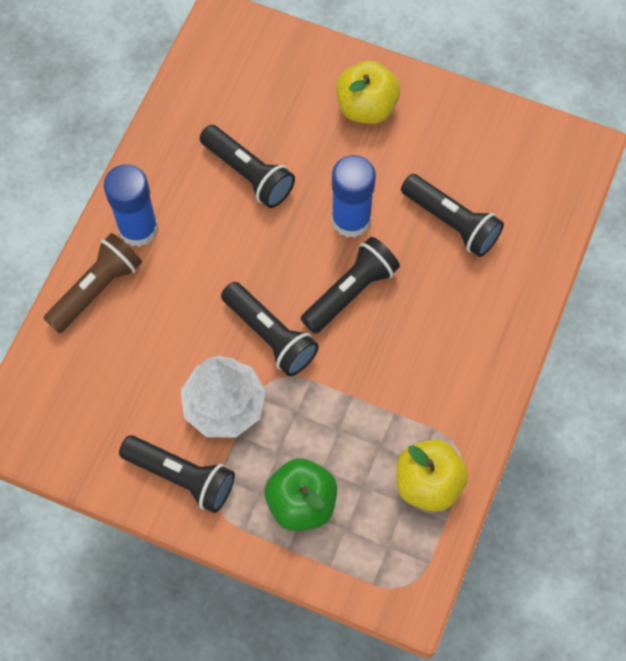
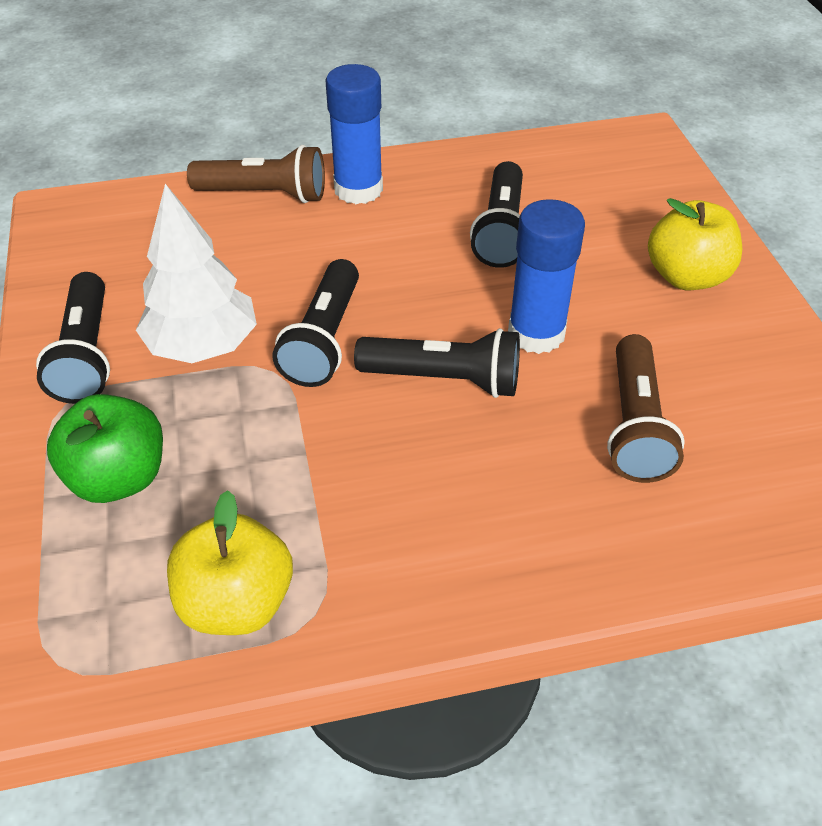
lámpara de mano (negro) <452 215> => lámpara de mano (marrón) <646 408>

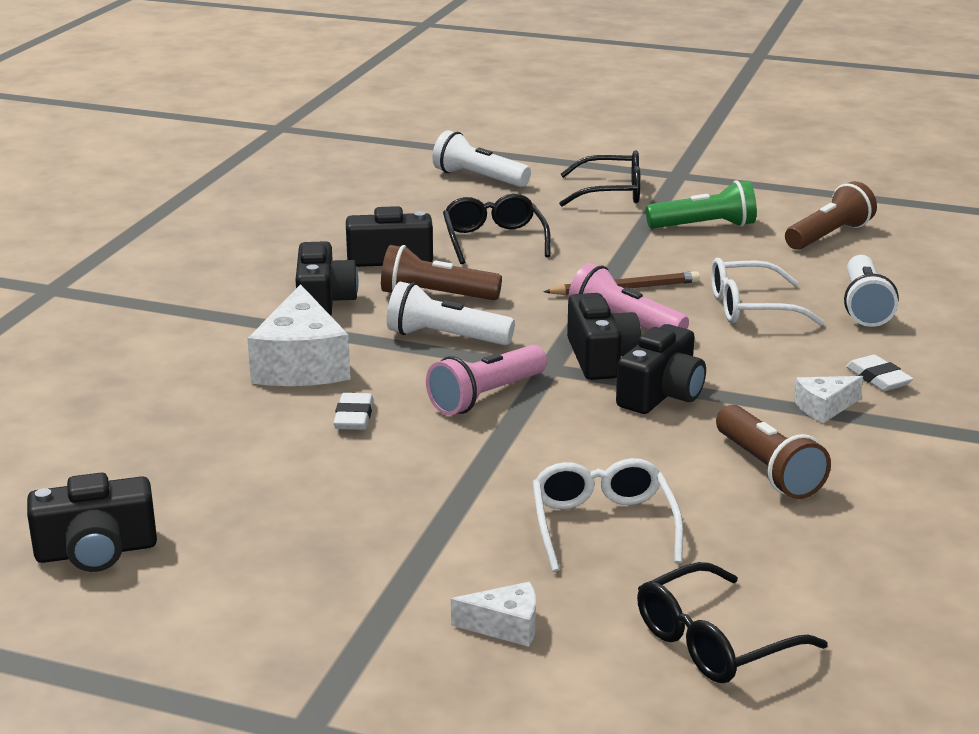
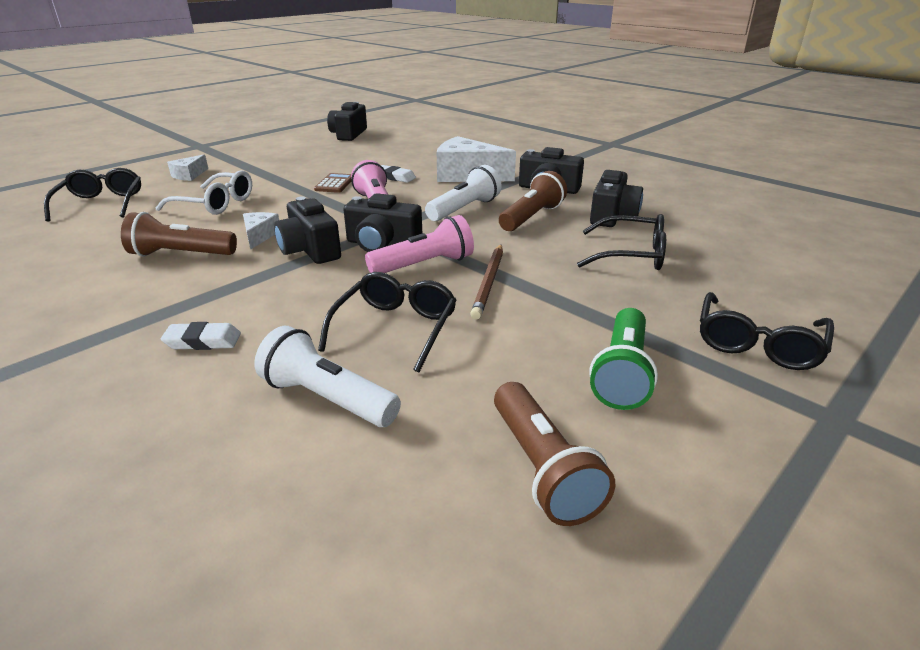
lámpara de mano (blanco) <481 158> => nothing
gafas (blanco) <767 292> => gafas (negro) <387 322>
queso (blanco) <828 399> => queso (blanco) <261 230>, shifted
nothing => calculadora (marrón) <333 183>

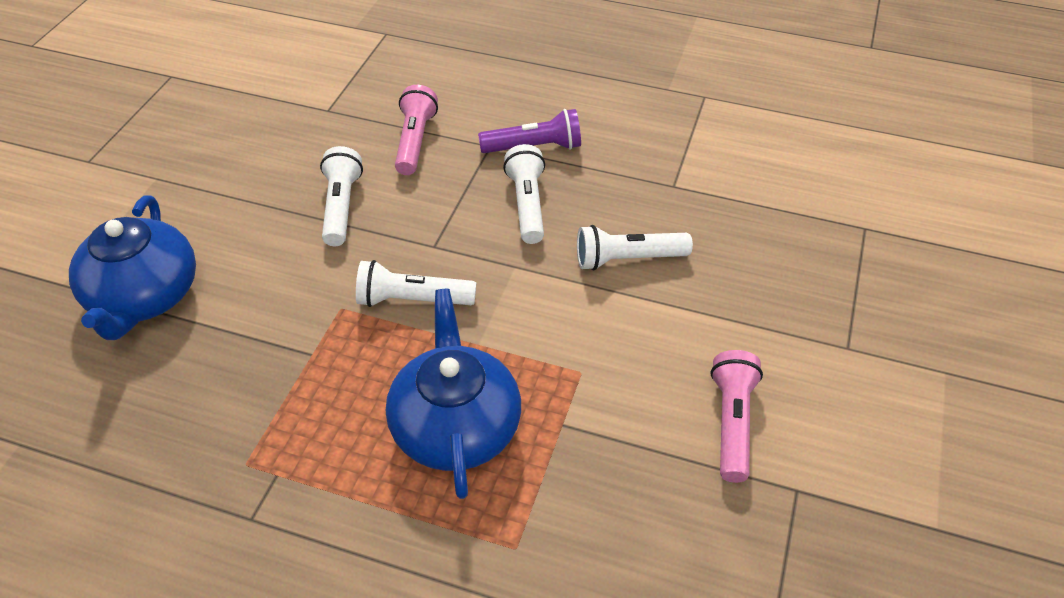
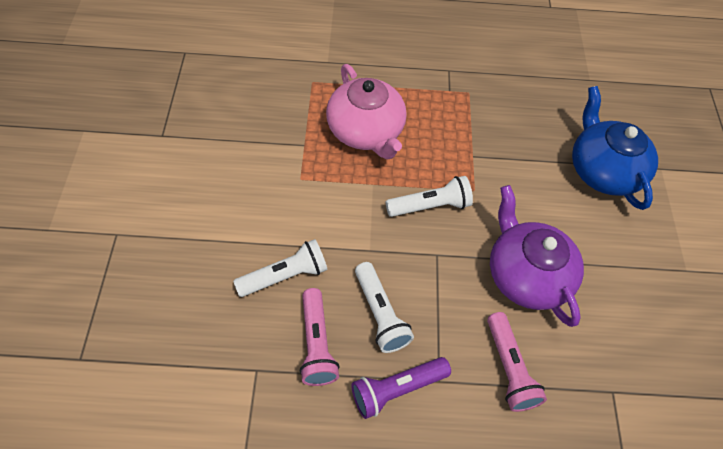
lámpara de mano (blanco) <341 196> => tetera (morado) <537 256>
tetera (azul) <453 394> => tetera (rosa) <366 112>
lámpara de mano (rosa) <737 416> => lámpara de mano (rosa) <320 337>, shifted

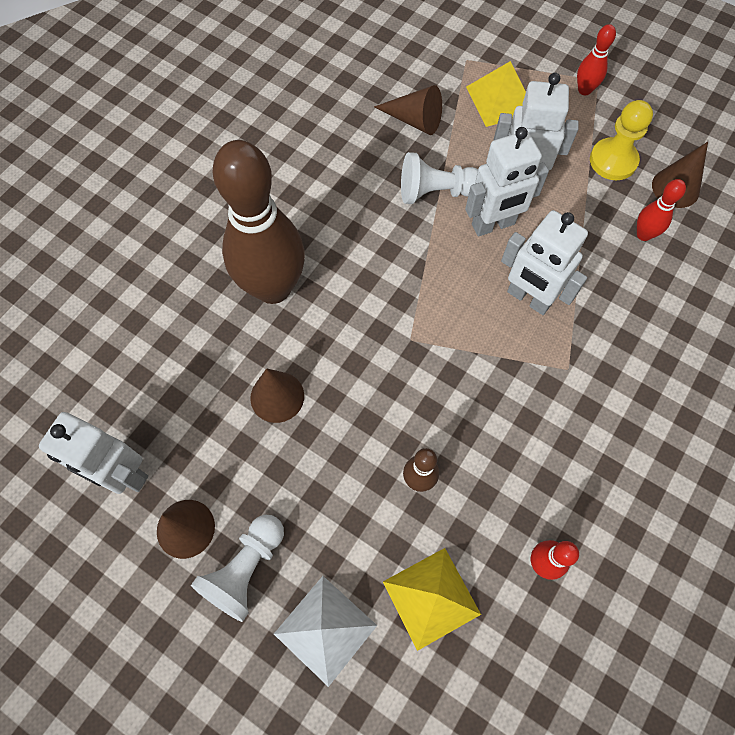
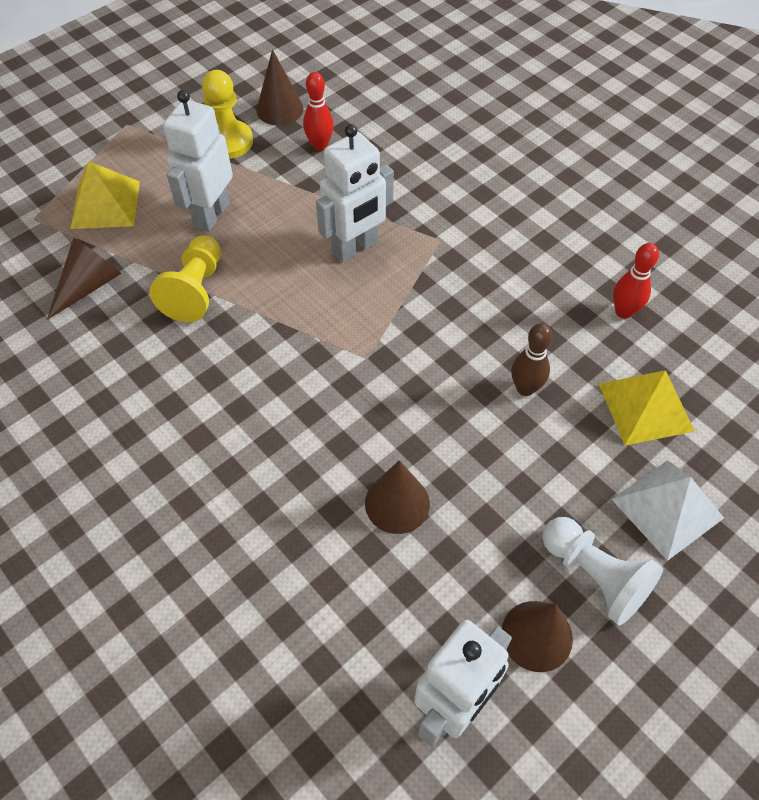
bolo (marrón) <259 222> => nothing
peón (blanco) <439 178> => peón (amarillo) <185 279>
robot (blanco) <507 182> => nothing
bolo (rojo) <596 59> => nothing

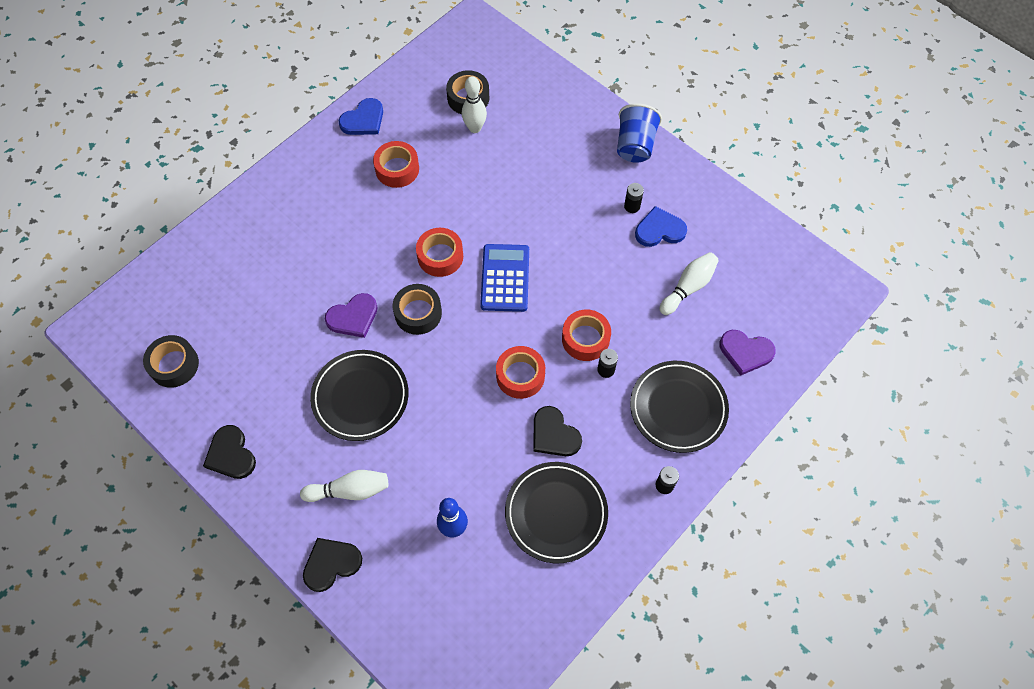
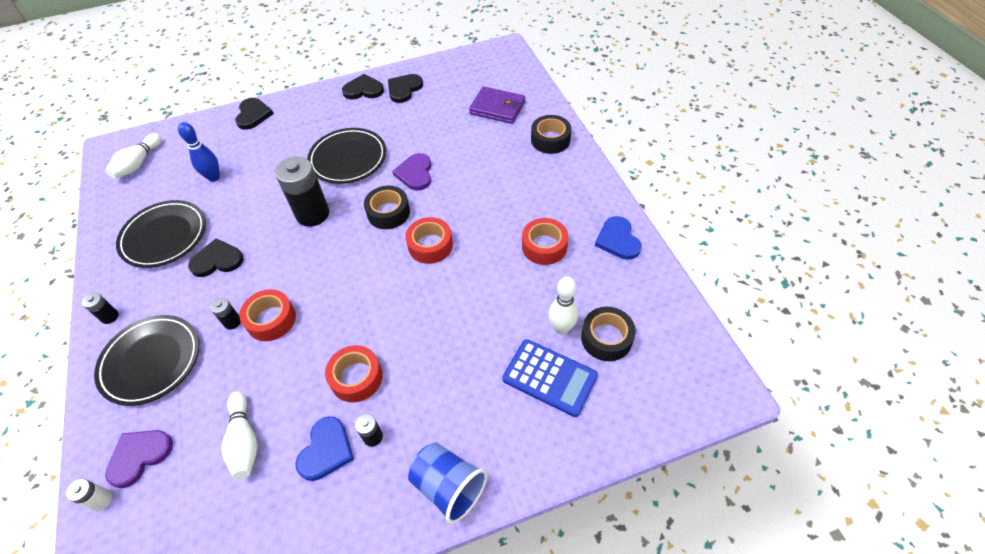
cinta adhesiva (negro) <171 361> => cinta adhesiva (negro) <551 134>, shifted
bolo (blanco) <344 486> => bolo (blanco) <133 156>, shifted
calculadora (azul) <504 278> => calculadora (azul) <550 378>, shifted
cinta adhesiva (rojo) <520 372> => cinta adhesiva (rojo) <354 374>, shifted
nothing => pila (blanco) <89 495>
nothing => pila (negro) <302 191>
nothing => corazón (negro) <405 88>
nothing => cartera (morado) <497 105>

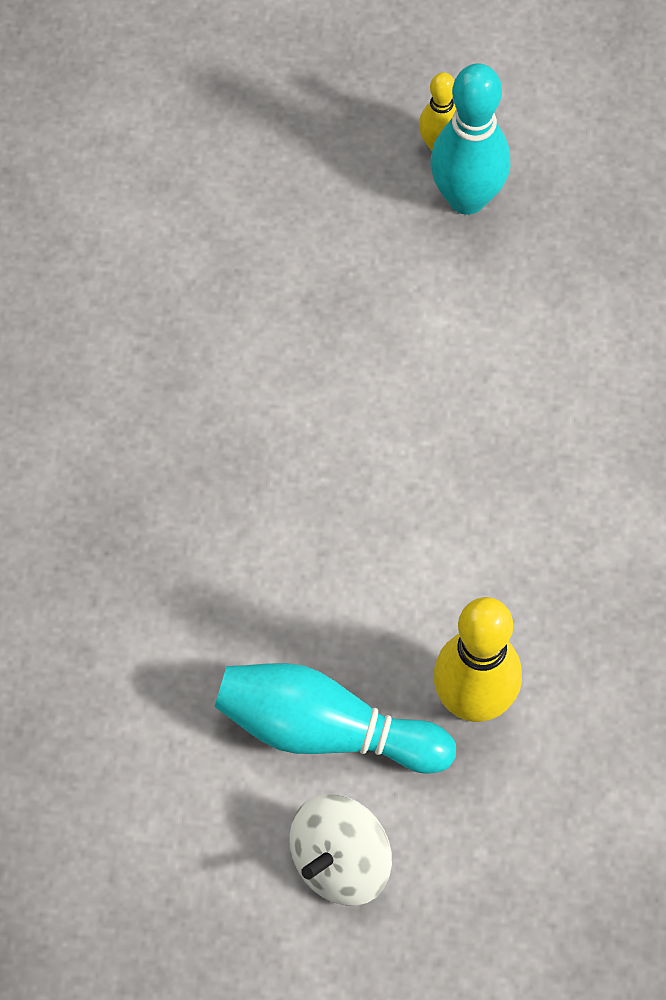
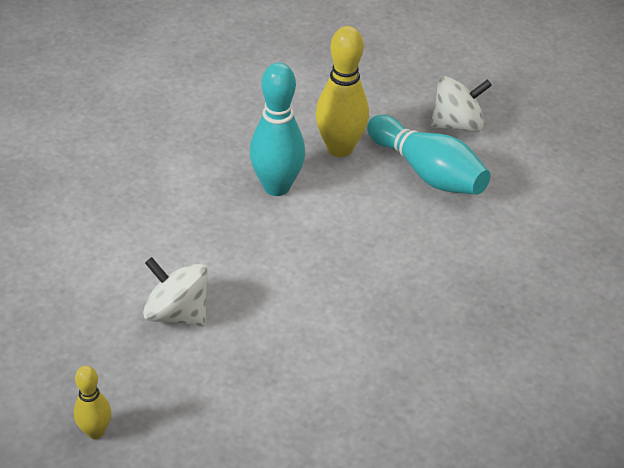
bolo (turquesa) <470 139> => bolo (turquesa) <277 129>, shifted
nothing => peonza (blanco) <175 292>

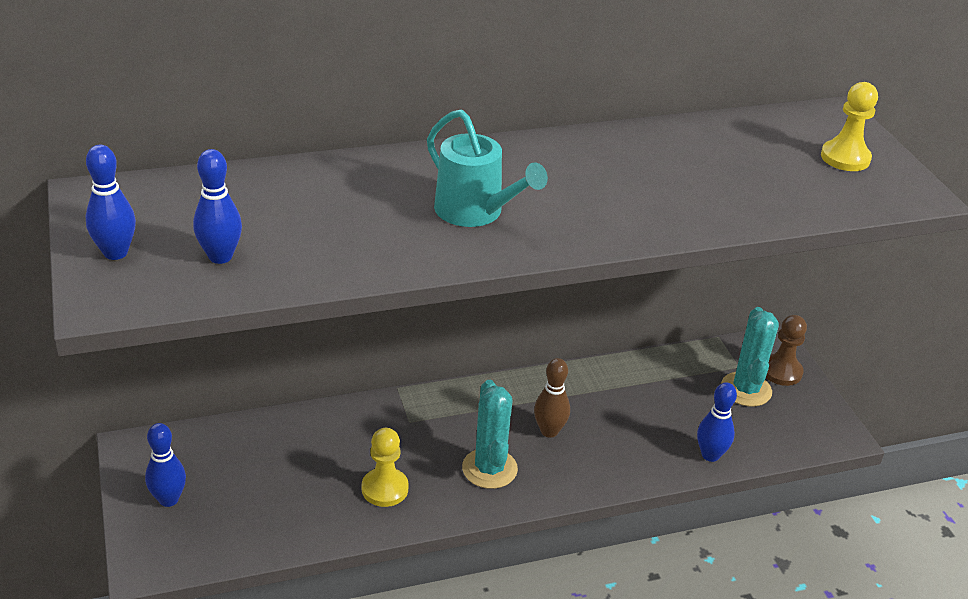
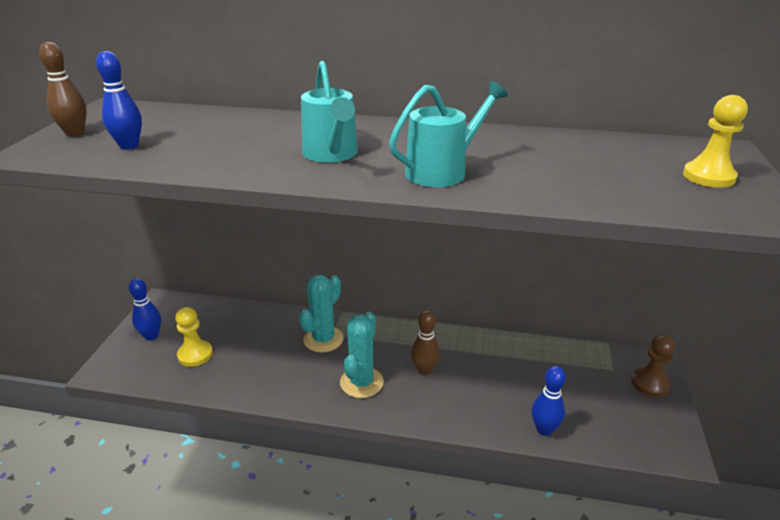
bolo (azul) <111 202> => bolo (marrón) <63 89>
peón (amarillo) <385 467> => peón (amarillo) <194 337>, shifted
cactus (turquesa) <750 356> => cactus (turquesa) <321 314>, shifted
nothing => regadera (turquesa) <448 134>

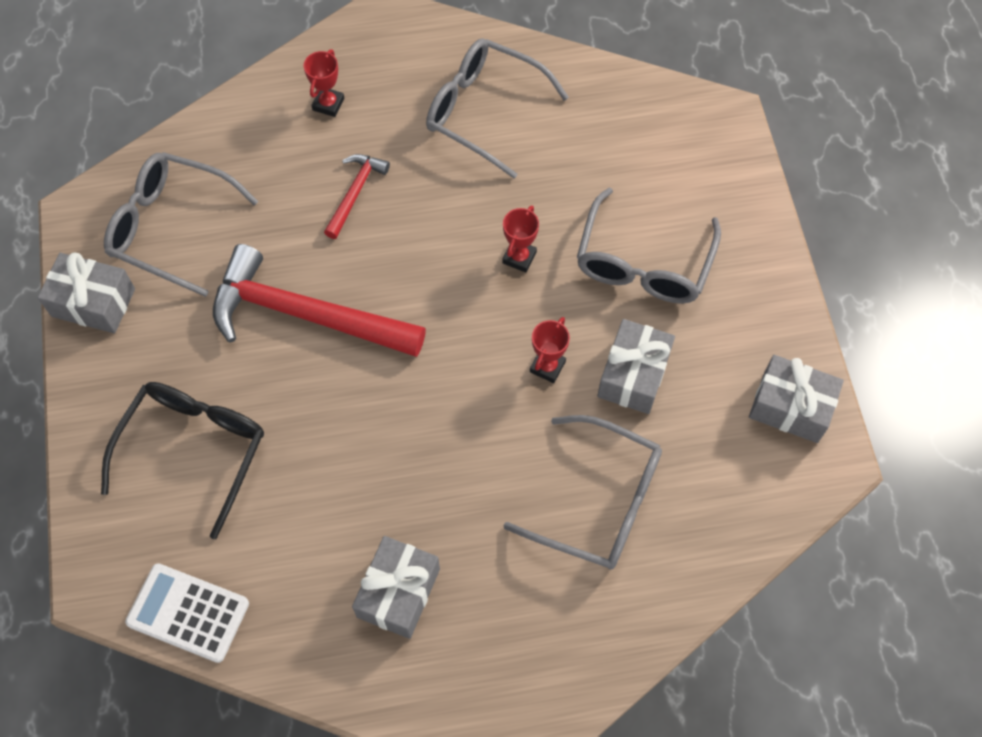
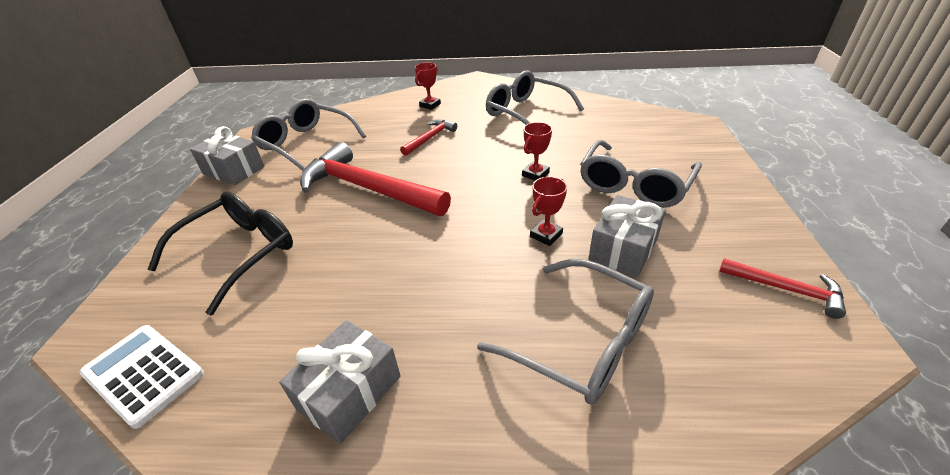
regalo (gris) <796 399> => martillo (rojo) <782 288>

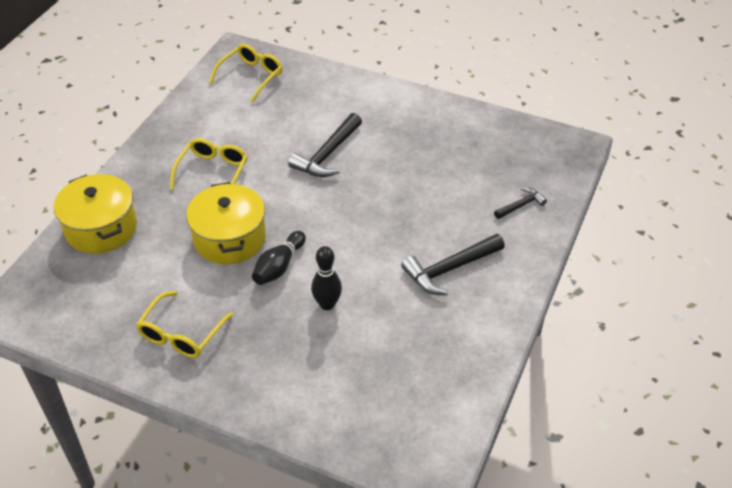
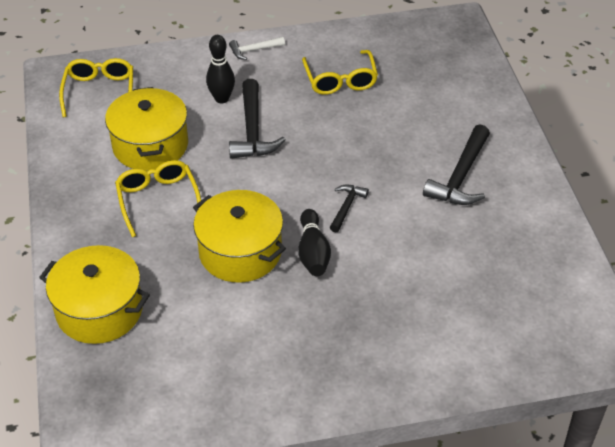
gafas (amarillo) <184 324> => gafas (amarillo) <340 72>, shifted
bolo (negro) <326 278> => bolo (negro) <220 69>, shifted
martillo (negro) <520 203> => martillo (negro) <349 208>, shifted
nothing => olla (amarillo) <146 129>
nothing => martillo (blanco) <257 48>

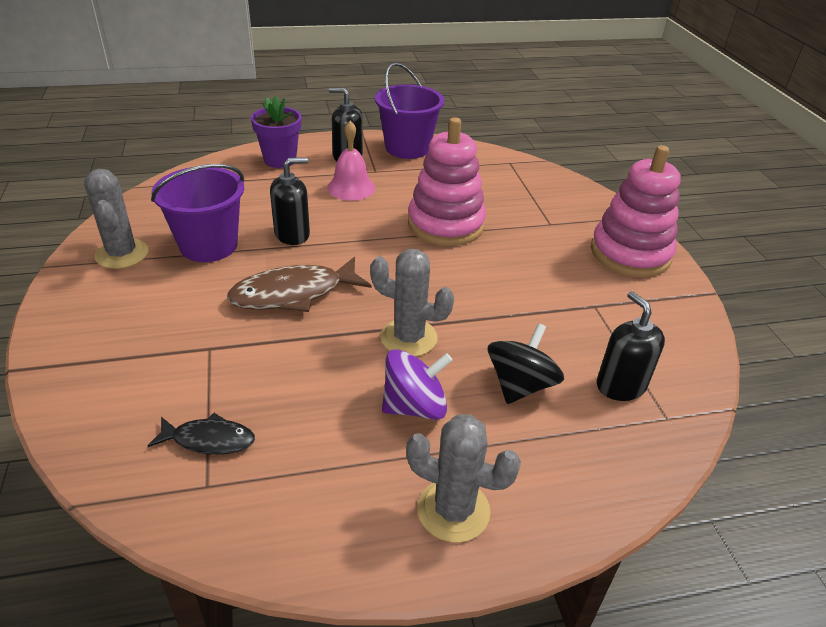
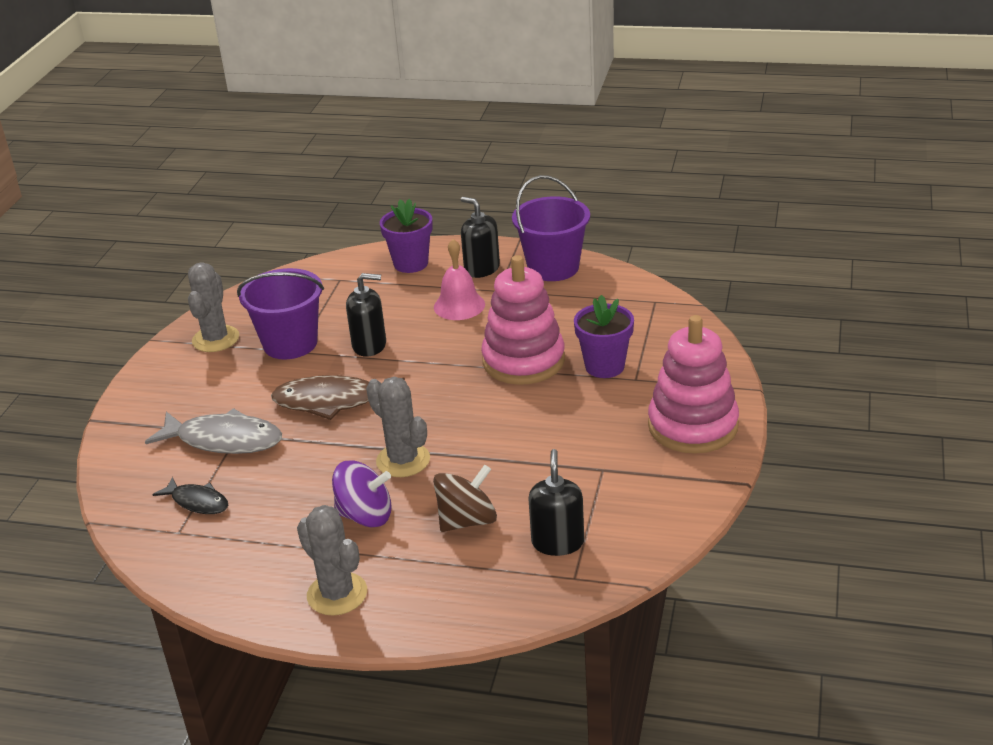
peonza (negro) <526 363> => peonza (marrón) <465 498>
nothing => pez (gris) <213 431>
nothing => maceta (morado) <604 336>

